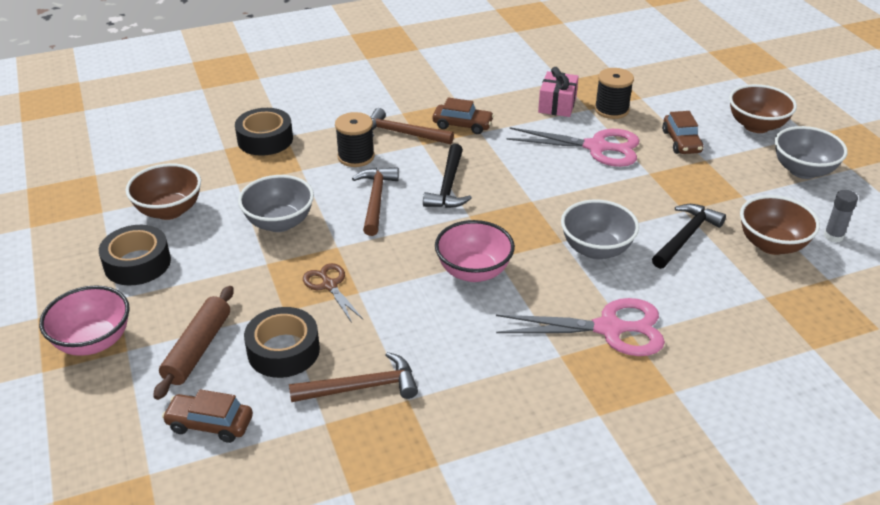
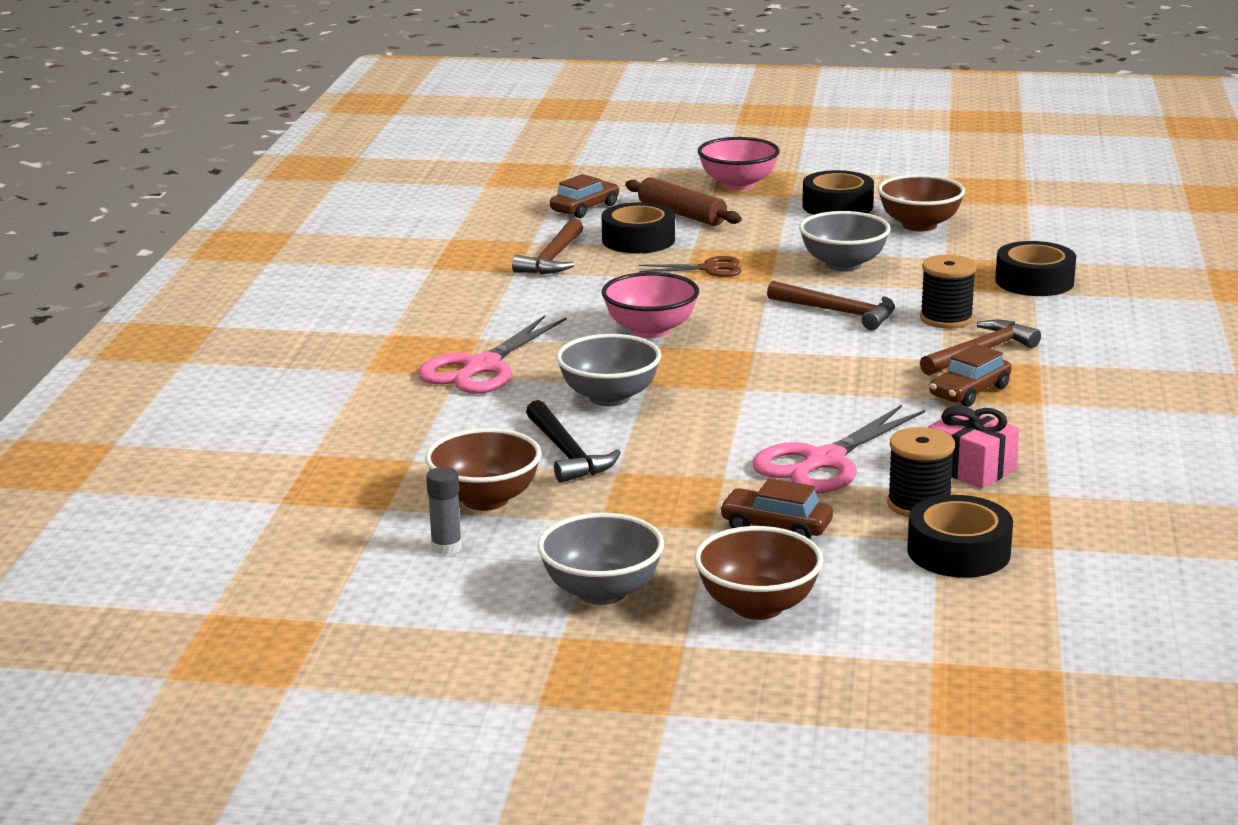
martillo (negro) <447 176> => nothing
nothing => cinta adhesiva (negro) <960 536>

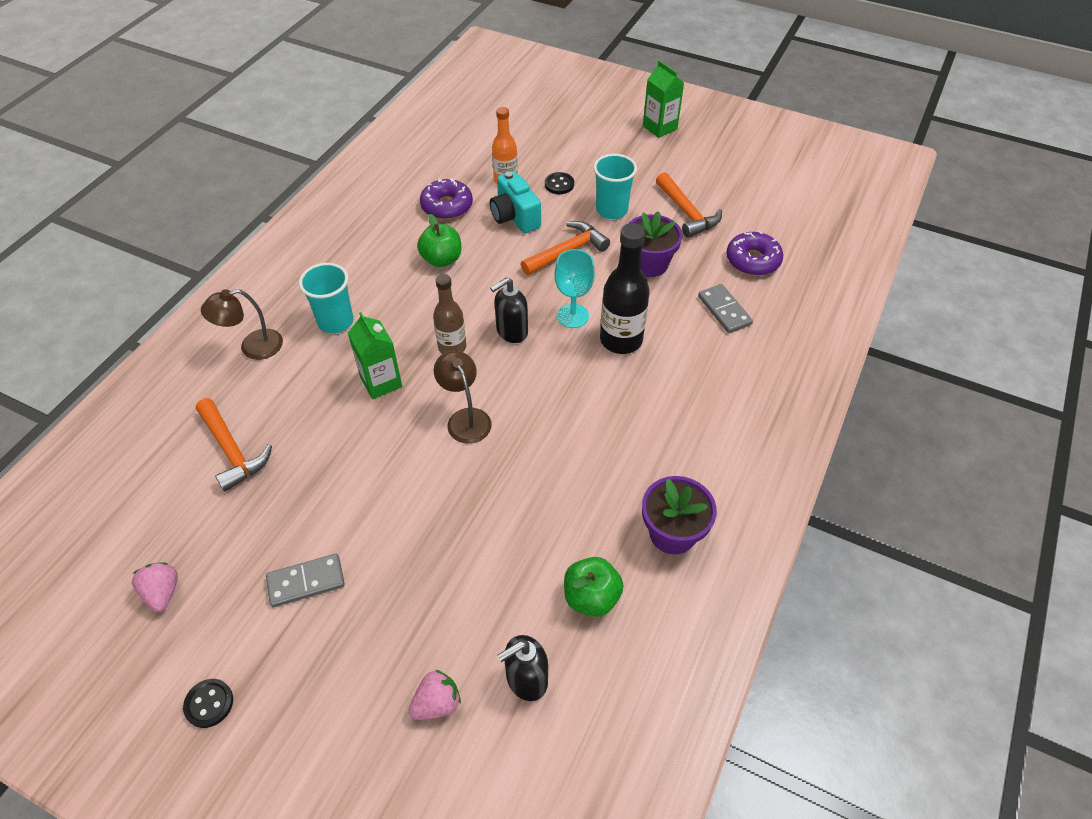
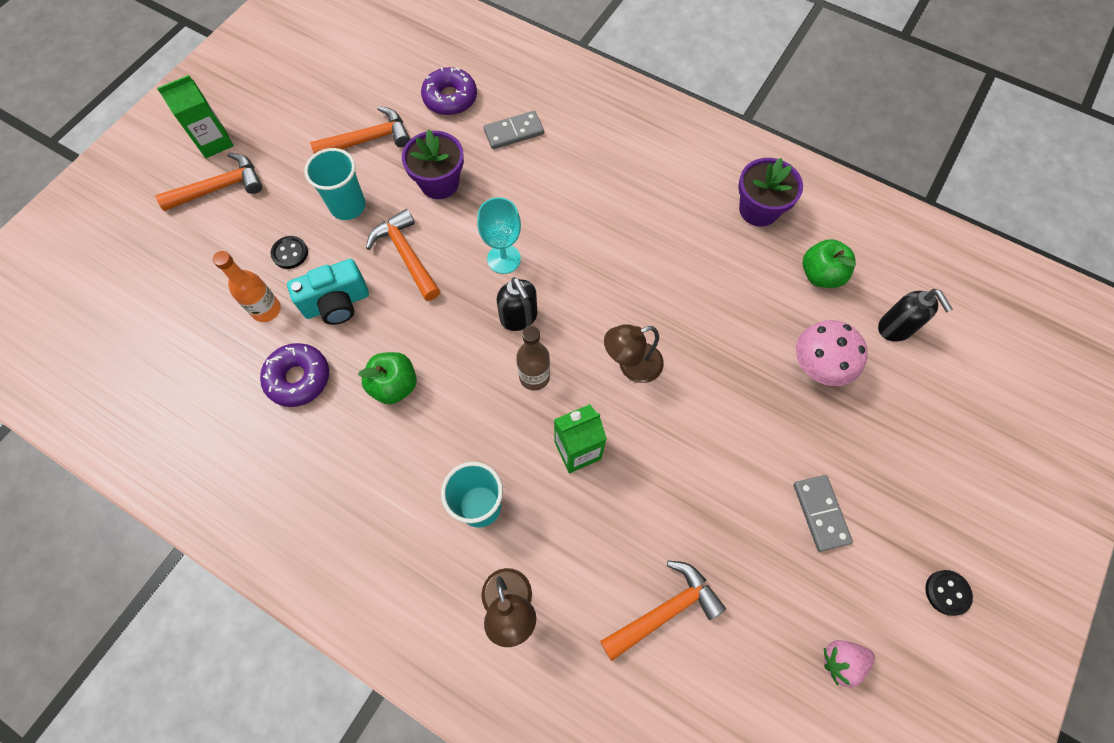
fresa (rosa) <434 695> => nothing
botella (negro) <625 288> => nothing
nothing => martillo (naranja) <208 181>
nothing => seta (rosa) <832 353>

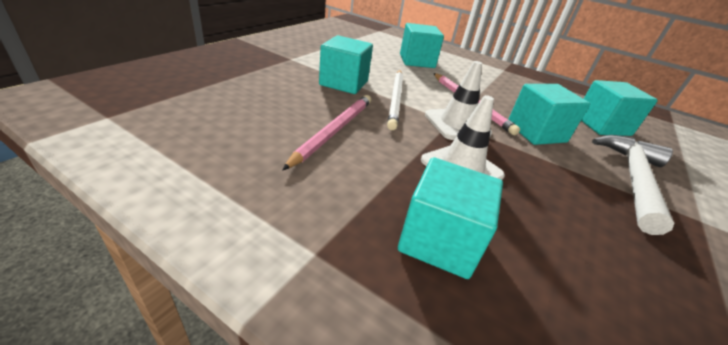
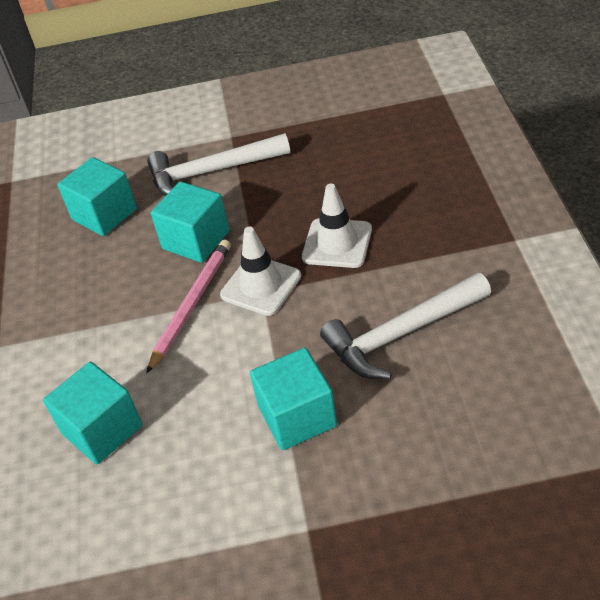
lápiz (rosa) <326 133> => martillo (blanco) <405 326>
lápiz (blanco) <395 100> => nothing
cubo (turquesa) <450 218> => nothing

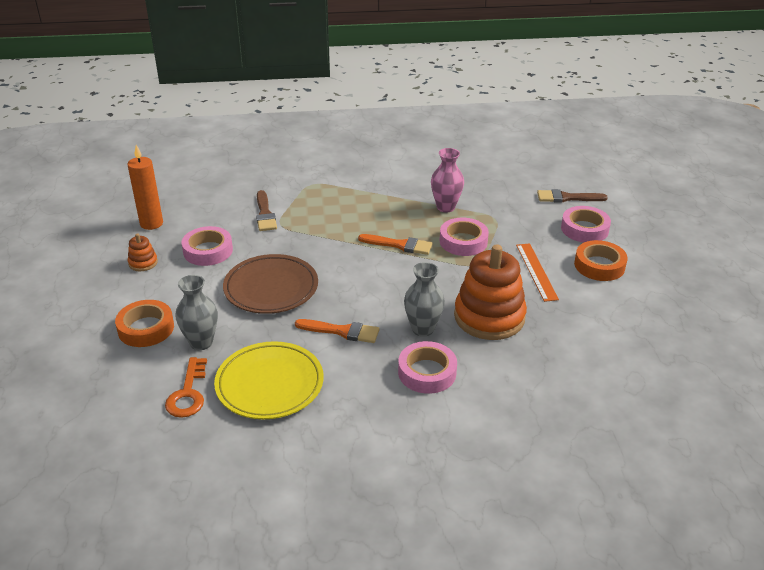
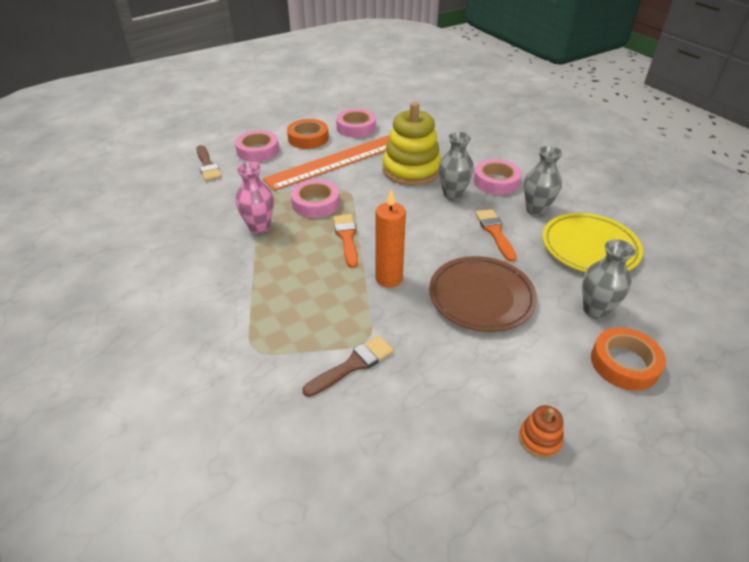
vela (naranja) <145 187> => vela (naranja) <390 238>, shifted
llave (naranja) <186 387> => nothing
cinta adhesiva (rosa) <207 246> => cinta adhesiva (rosa) <356 123>, shifted
juguete apilable (naranja) <490 292> => juguete apilable (amarillo) <412 144>
regla (naranja) <537 272> => regla (naranja) <326 163>, x1.87
nothing => florero (gris) <543 181>

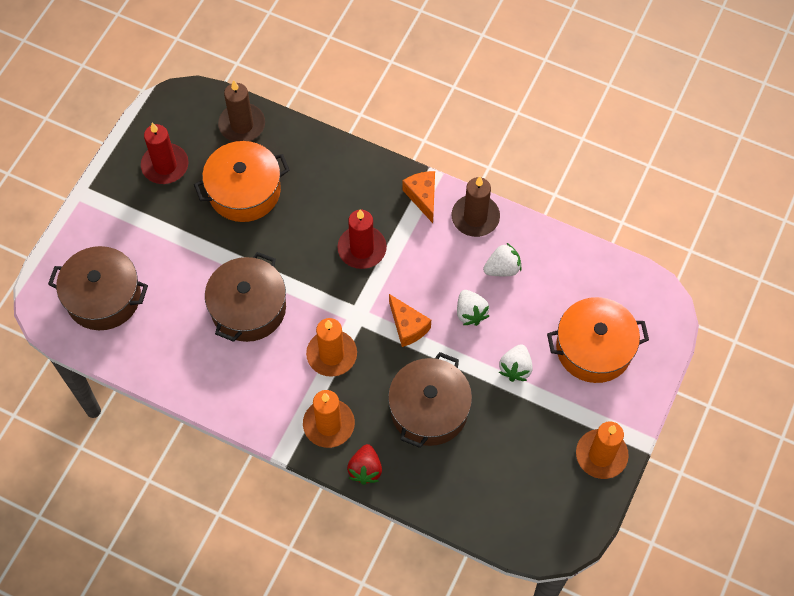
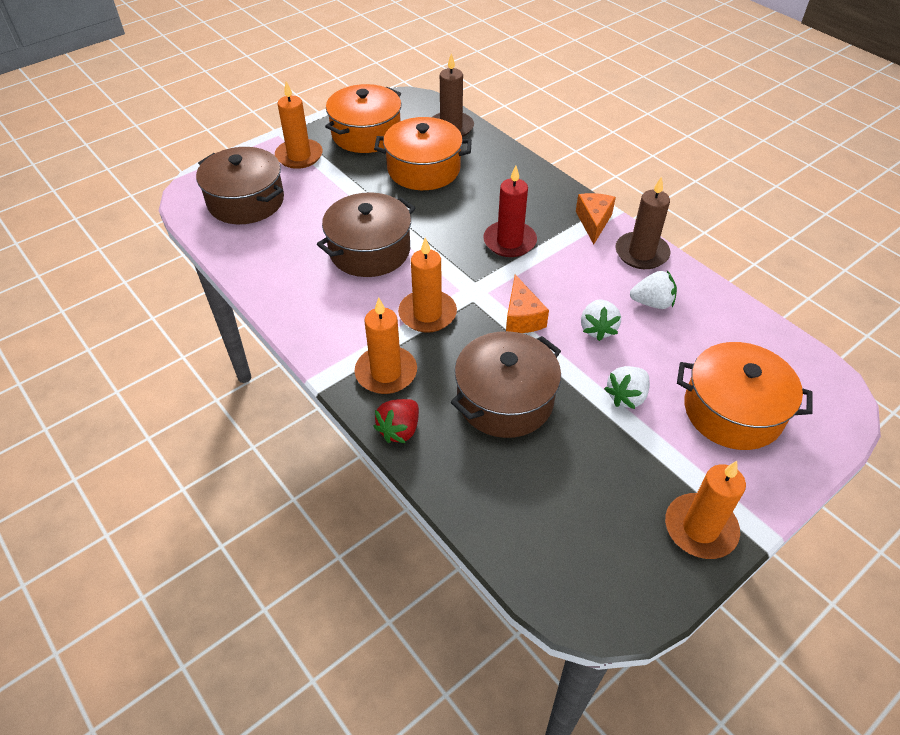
vela (rojo) <165 153> => olla (naranja) <363 118>
nothing => vela (naranja) <299 125>

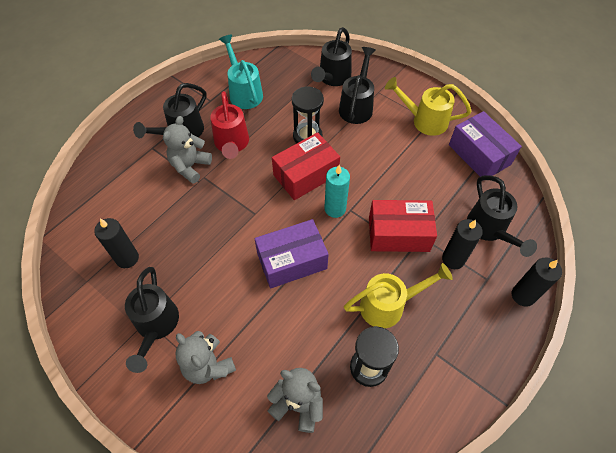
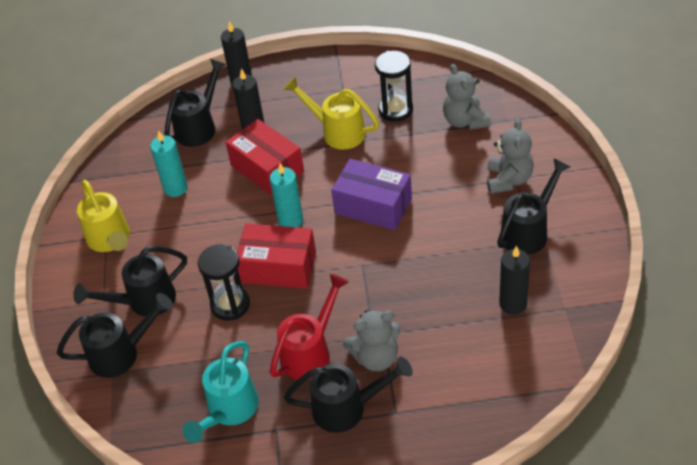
caja (morado) <485 144> => nothing
nothing => vela (turquesa) <169 163>

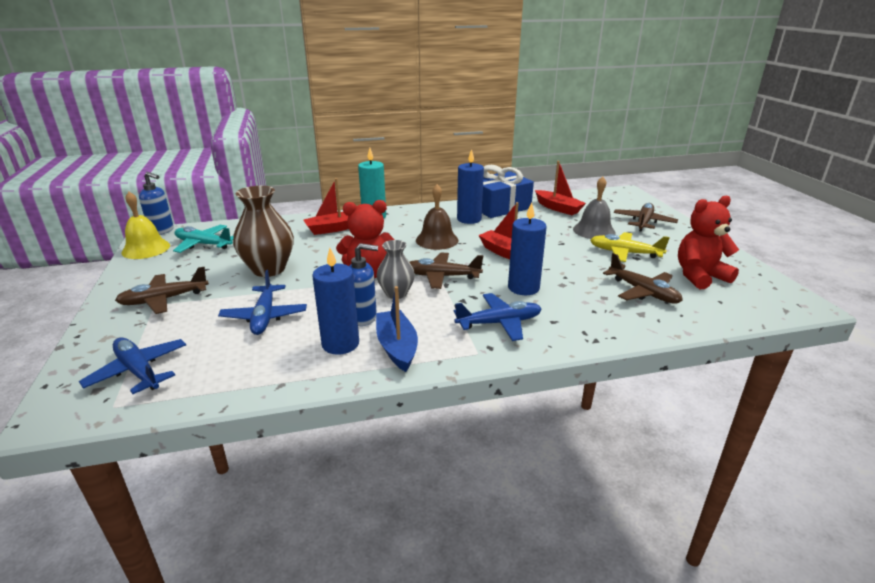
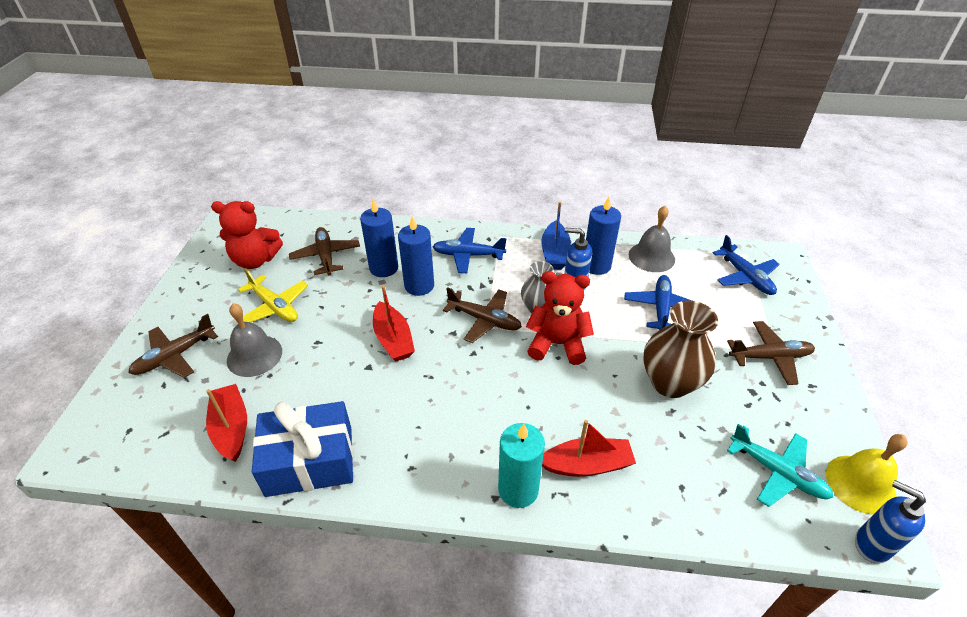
campana (marrón) <437 217> => nothing
vela (azul) <470 186> => vela (azul) <379 238>, shifted
nothing => campana (gris) <652 239>

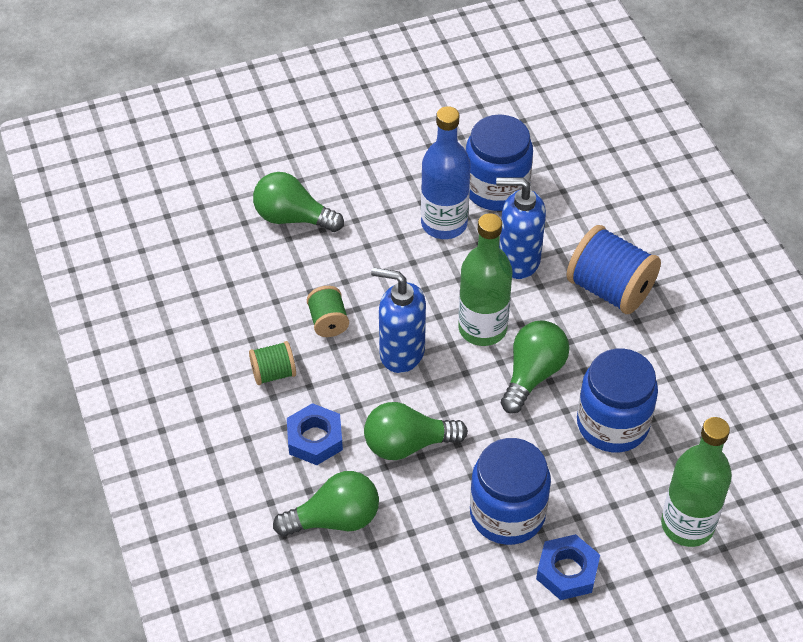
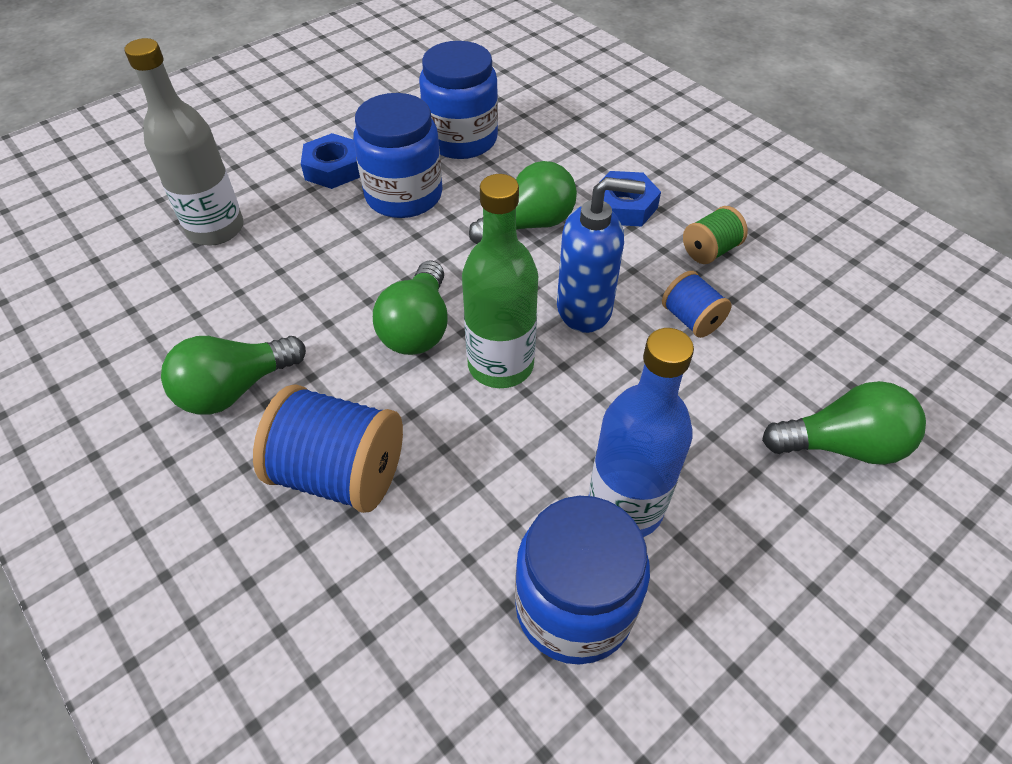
bombilla (verde) <326 504> => bombilla (verde) <233 375>, shifted
carrete (verde) <328 311> => carrete (azul) <697 304>
dispensador de jabón (azul) <521 228> => nothing
tarro (azul) <617 400> => tarro (azul) <458 100>, shifted
botella (verde) <696 482> => botella (gris) <184 142>

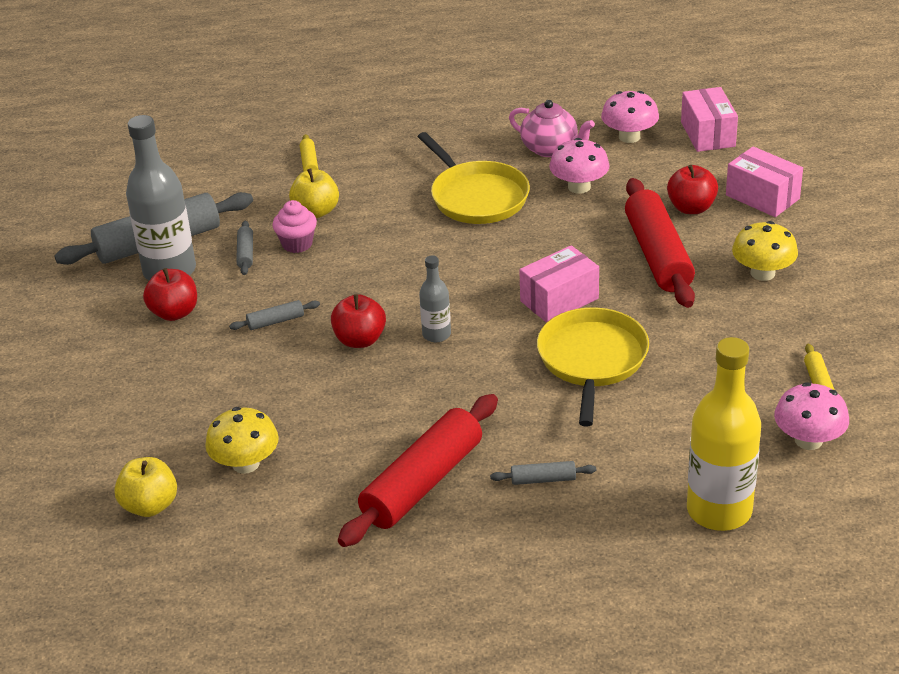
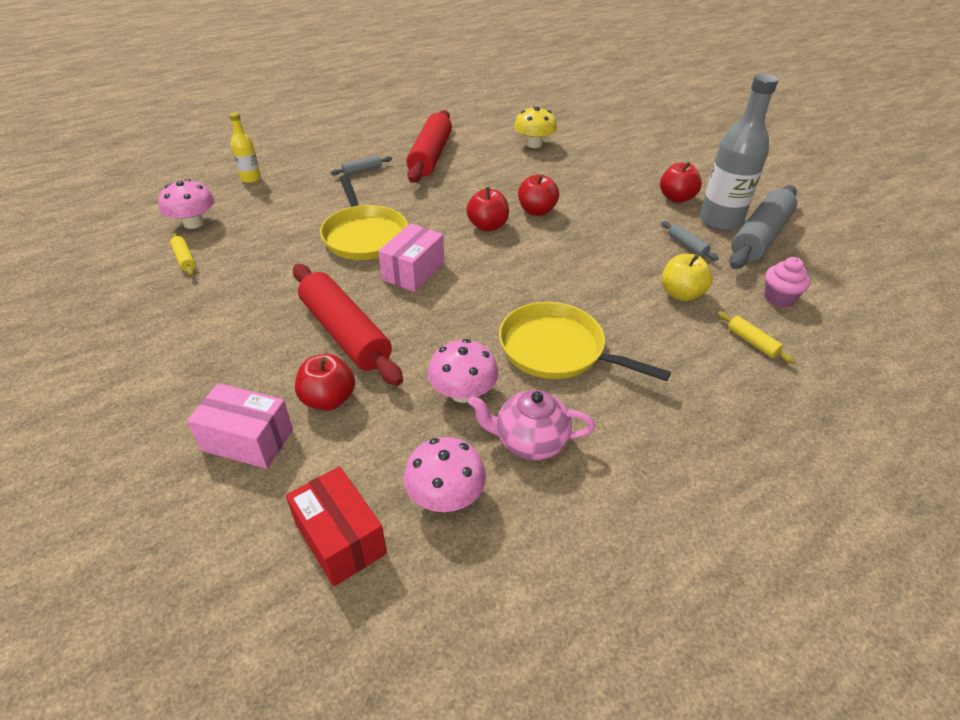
manzana (amarillo) <145 487> => nothing
rodillo (gris) <274 315> => nothing
magdalena (rosa) <295 226> => magdalena (rosa) <787 282>, shifted
botella (gris) <435 298> => manzana (rojo) <487 209>
caja (rosa) <709 119> => caja (rojo) <336 526>
botella (amarillo) <724 434> => botella (amarillo) <245 147>, x0.51
seta (amarillo) <765 251> => nothing

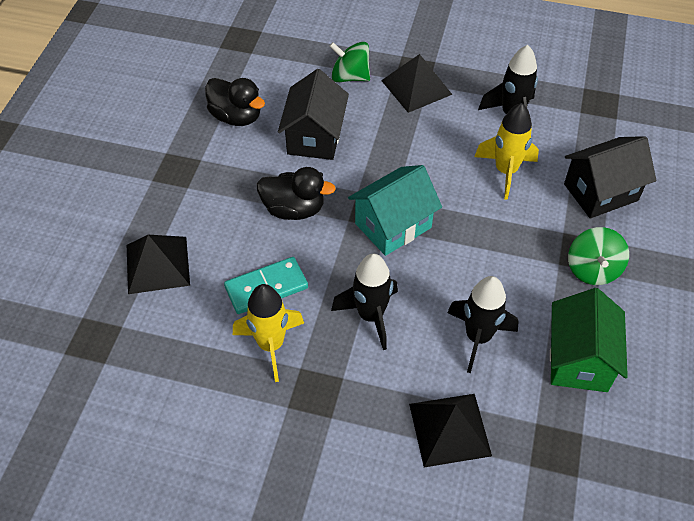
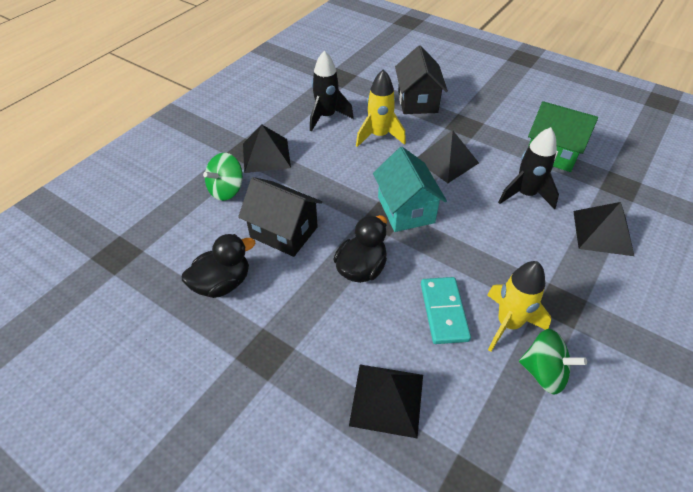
cohete (negro) <364 302> => nothing
peonza (verde) <598 256> => peonza (verde) <553 362>, shifted
nothing => pirámide (negro) <448 156>

